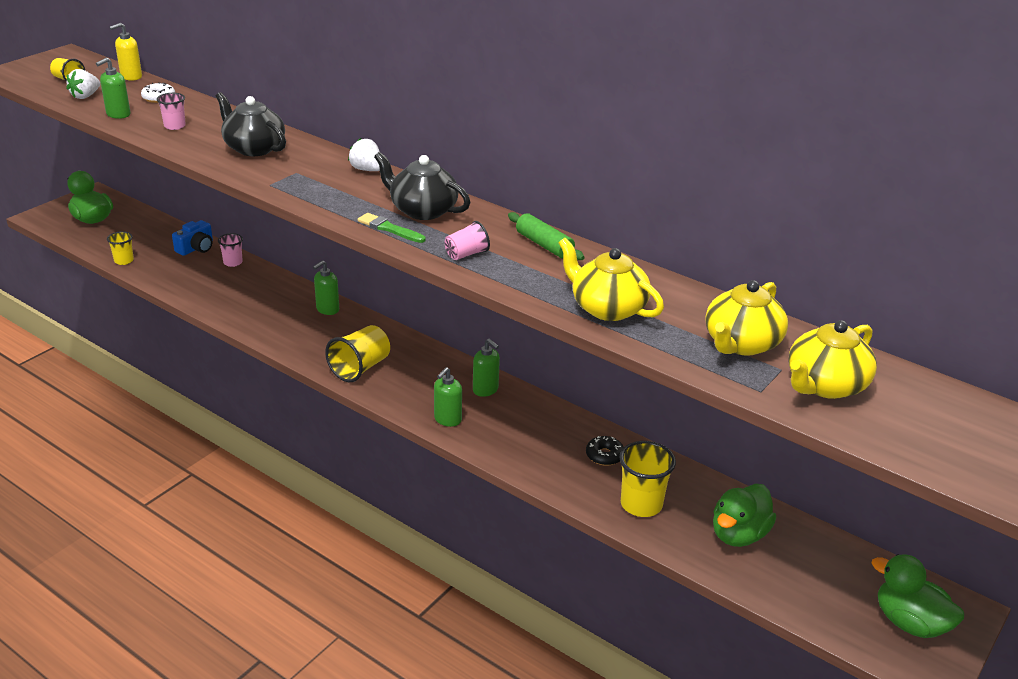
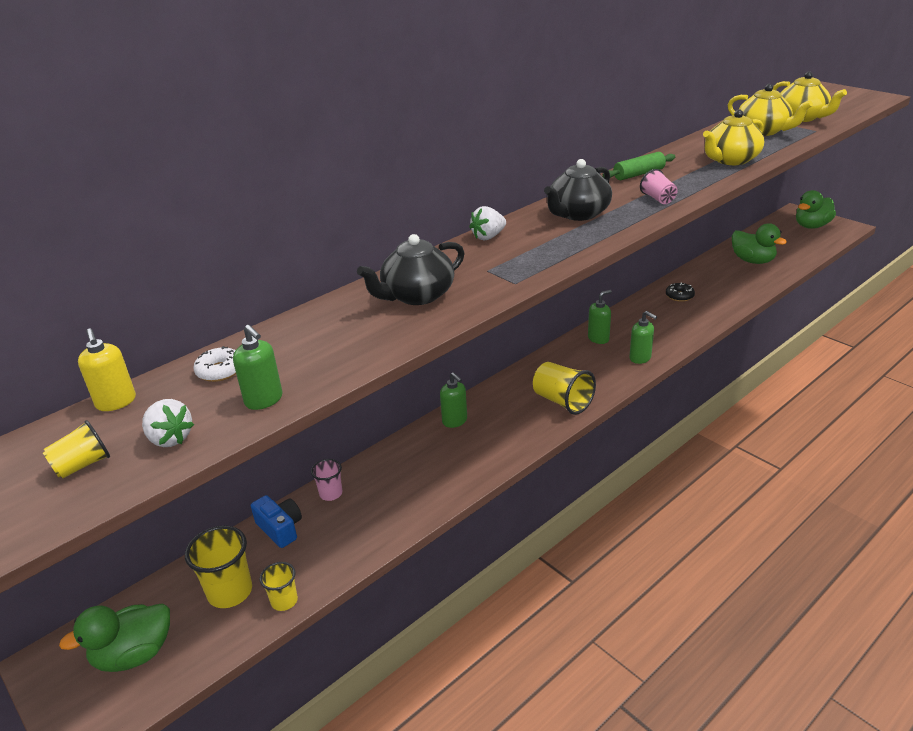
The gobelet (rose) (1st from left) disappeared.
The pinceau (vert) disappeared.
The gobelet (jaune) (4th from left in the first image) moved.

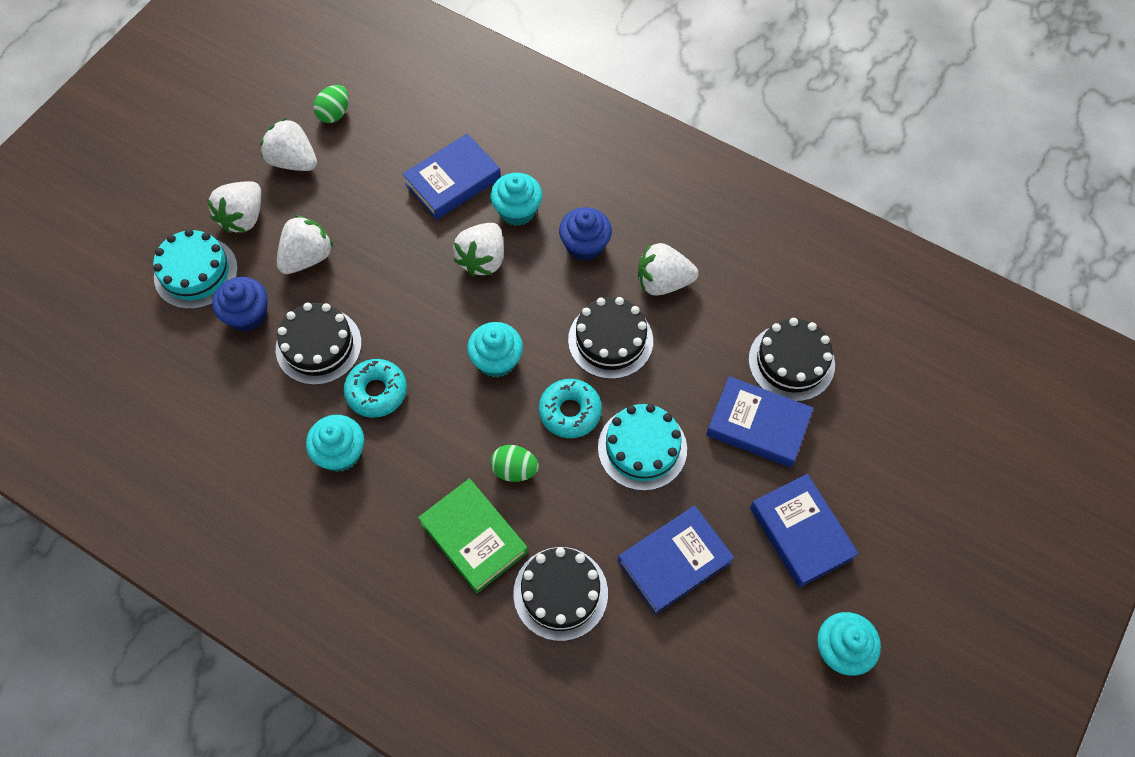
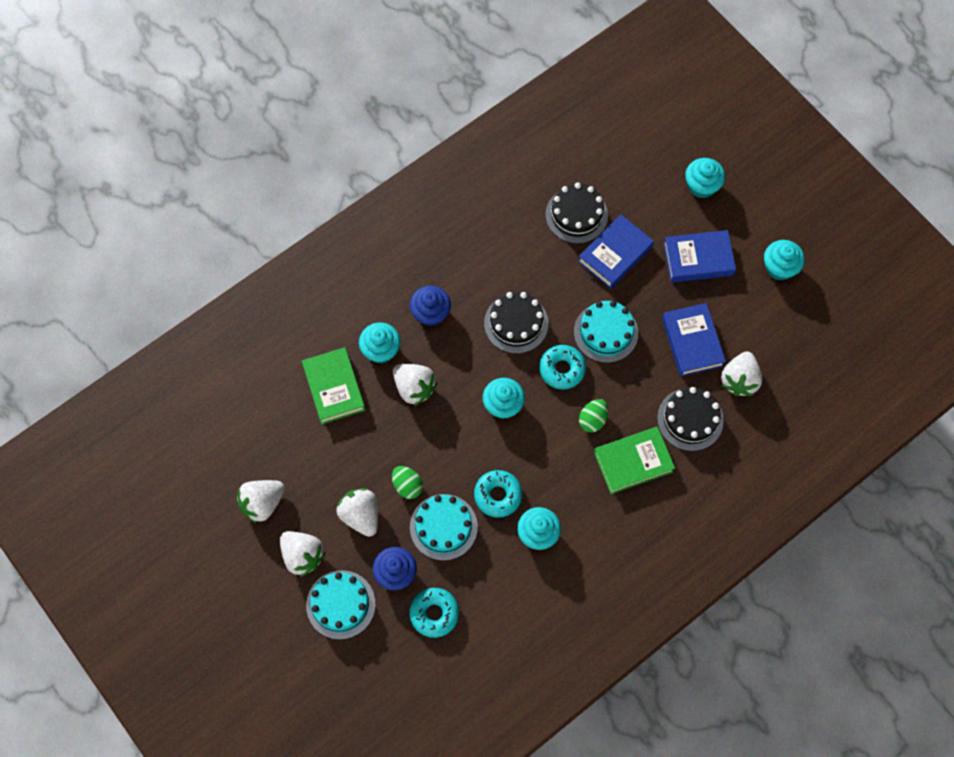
The œuf (vert) (1st from left) moved.
The livre (bleu) (1st from left) became the livre (vert) (1st from left).
The fraise (blanc) (5th from left) moved.
The gâteau (noir) (1st from left) became the gâteau (turquoise) (2nd from left).
The muffin (turquoise) (4th from left) appeared.
The beignet (turquoise) (1st from left) appeared.

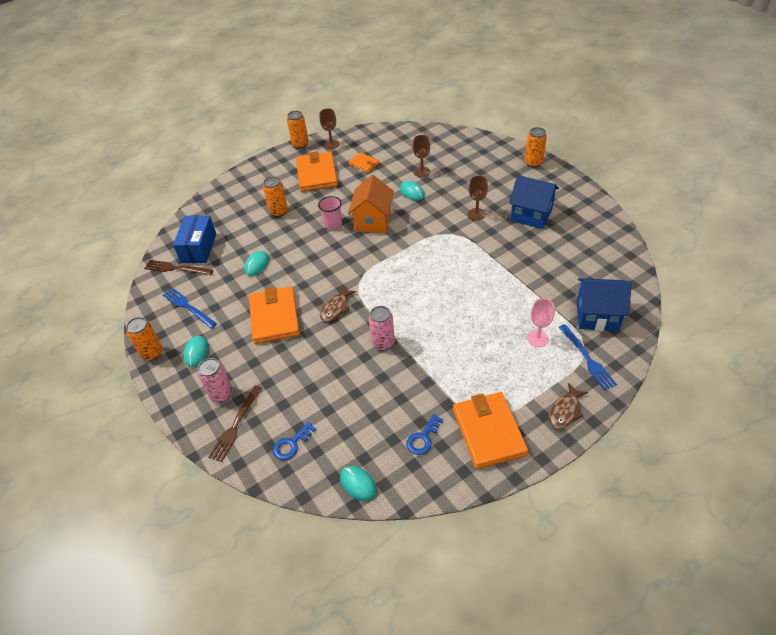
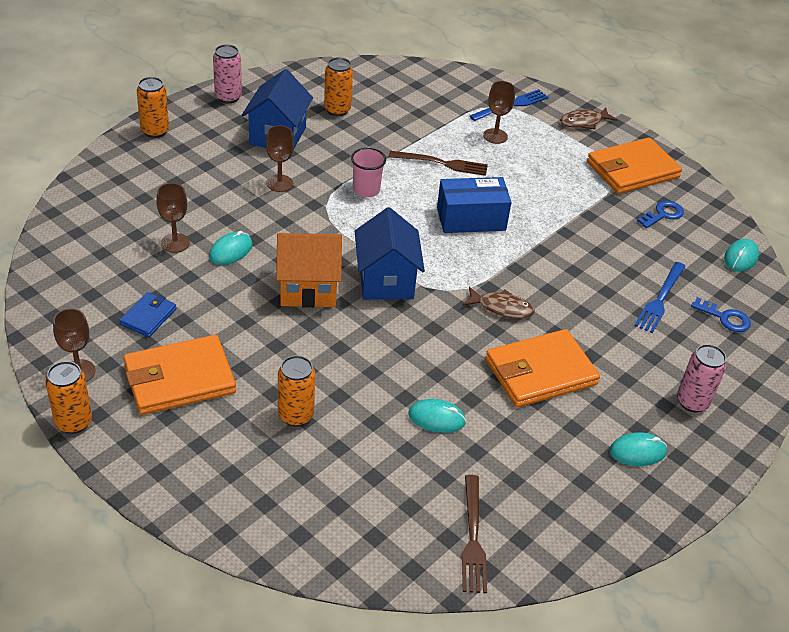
The portefeuille (orange) (3rd from left) became the portefeuille (bleu).
The gobelet (rose) moved.
The boîte (bleu) moved.
The maison (bleu) (2nd from left) moved.
The fourchette (bleu) (1st from left in the first image) moved.
The verre à pied (rose) became the verre à pied (marron) (4th from left).
The canette (rose) (2nd from left in the first image) moved.
The canette (orange) (1st from left in the first image) moved.
The poisson (marron) (2nd from left) turned 135 degrees clockwise.
The fourchette (marron) (2nd from left in the first image) moved.
The clé (bleu) (2nd from left in the first image) turned 60 degrees counterclockwise.

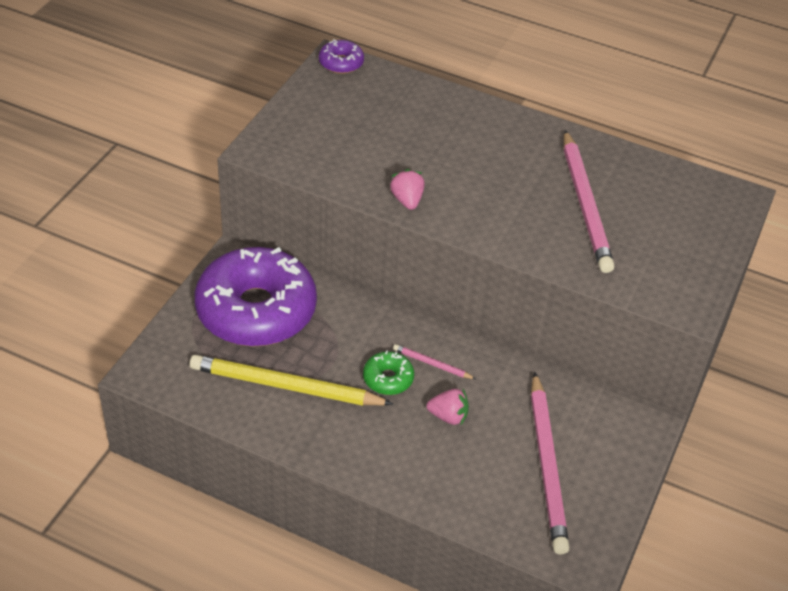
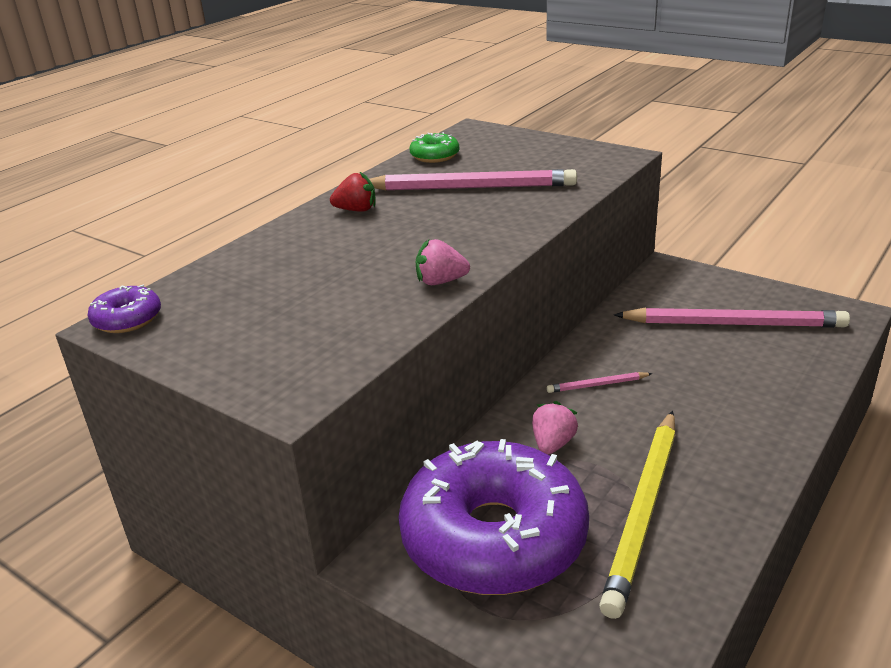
The crayon (rose) (1st from left in the first image) turned 45 degrees clockwise.
The beignet (vert) moved.
The fraise (rose) (2nd from left) moved.
The fraise (rouge) appeared.

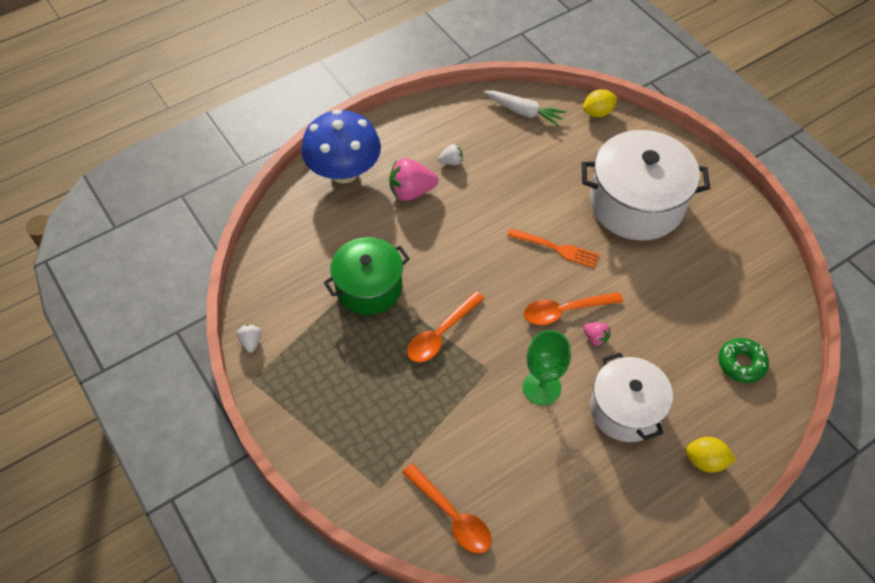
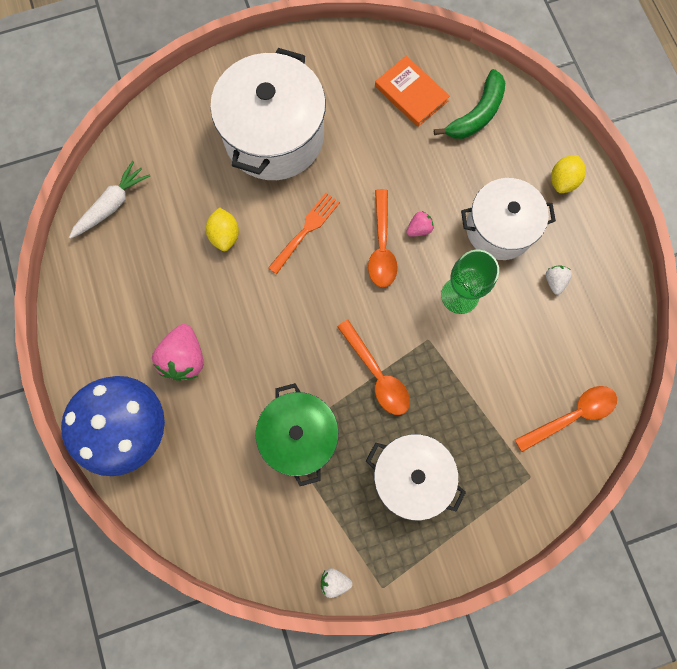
The citron (jaune) (1st from left) moved.
The fraise (blanc) (2nd from left) moved.
The beignet (vert) was replaced by the banane (vert).
The livre (orange) appeared.
The marmite (blanc) (2nd from left) appeared.

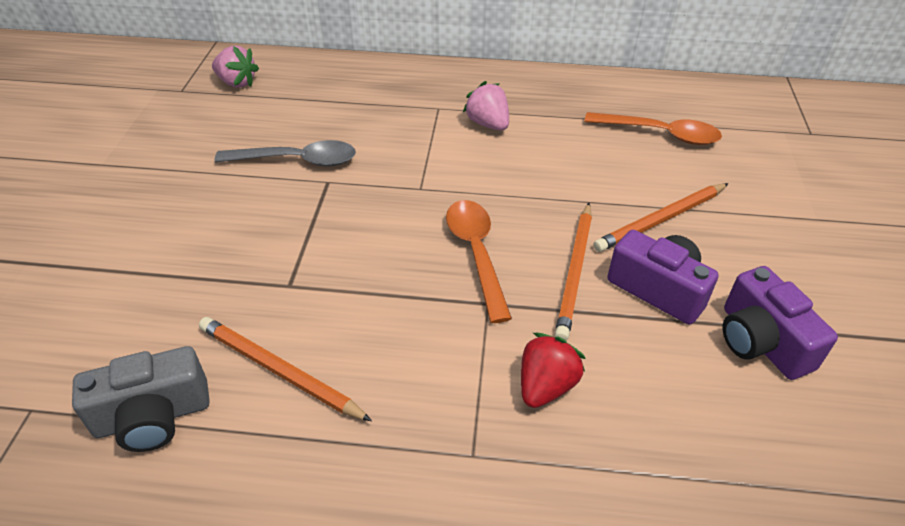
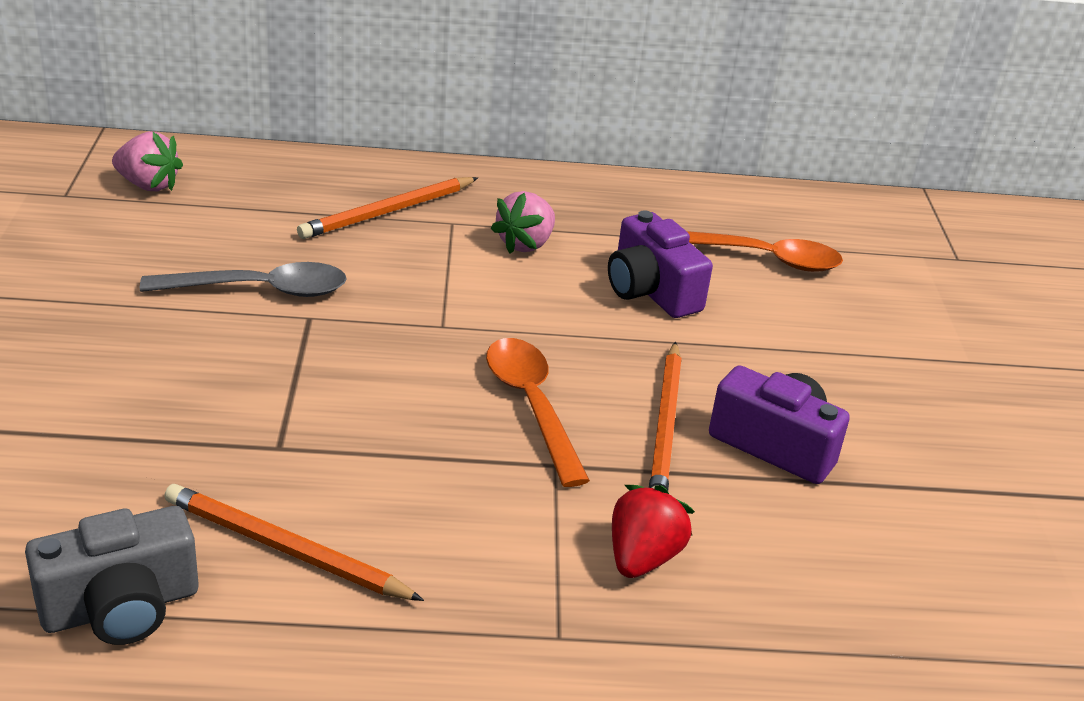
The fraise (rose) (2nd from left) turned 105 degrees counterclockwise.
The crayon (orange) (3rd from left in the first image) moved.
The appareil photo (violet) (2nd from left in the first image) moved.

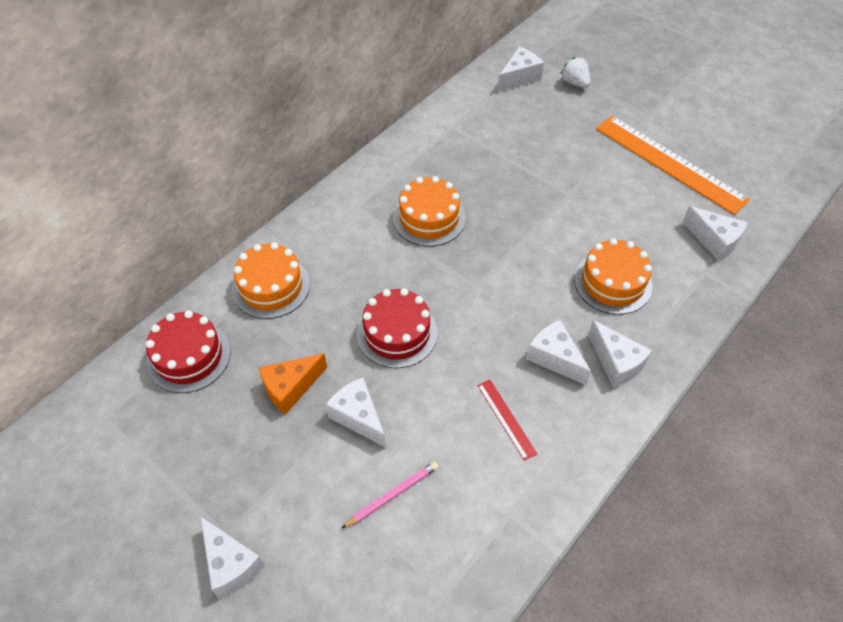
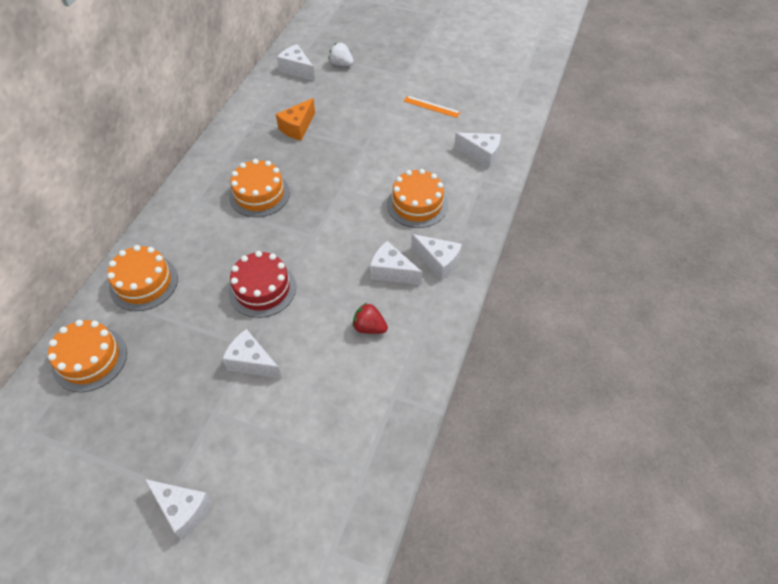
The fromage (blanc) (3rd from left) turned 75 degrees counterclockwise.
The règle (orange) changed to 0.44 times the size.
The gâteau (rouge) (1st from left) became the gâteau (orange) (1st from left).
The fromage (orange) moved.
The règle (rouge) was replaced by the fraise (rouge).
The crayon (rose) disappeared.

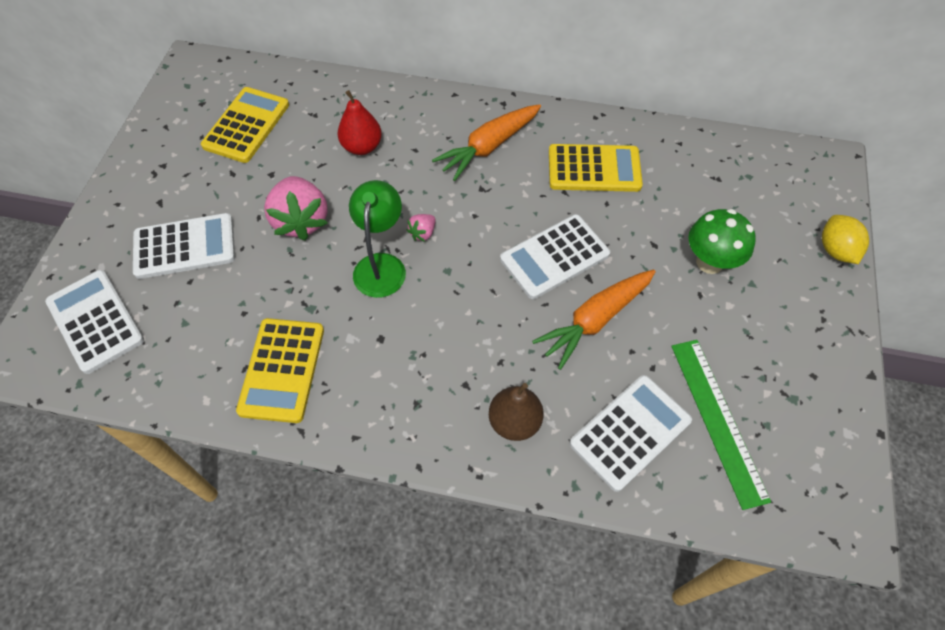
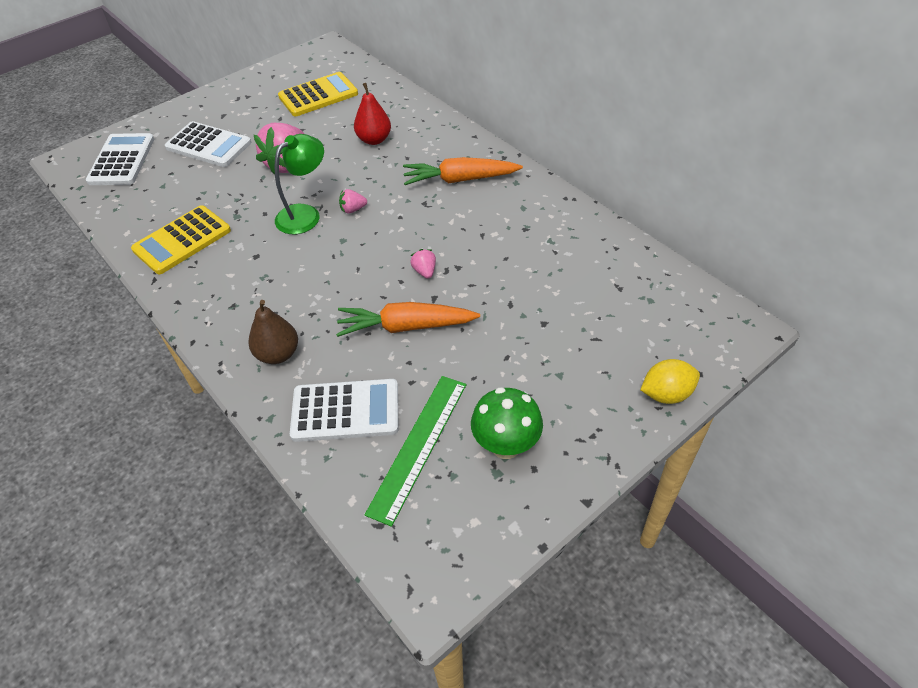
The calculatrice (jaune) (3rd from left) disappeared.
The champignon (vert) moved.
The calculatrice (blanc) (3rd from left) was replaced by the fraise (rose) (3rd from left).
The citron (jaune) turned 45 degrees clockwise.

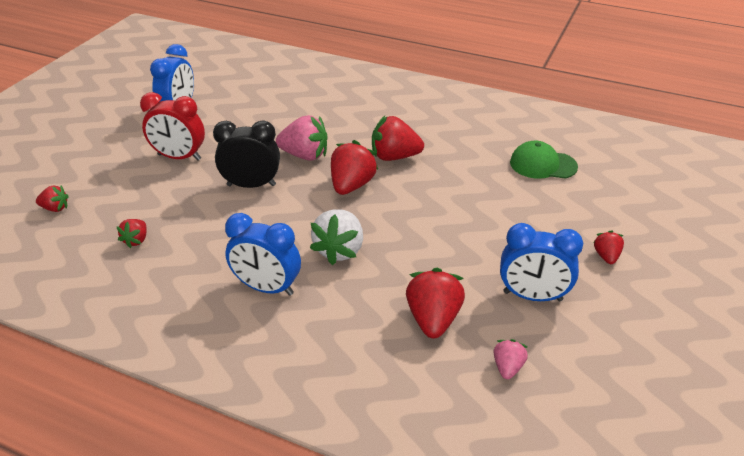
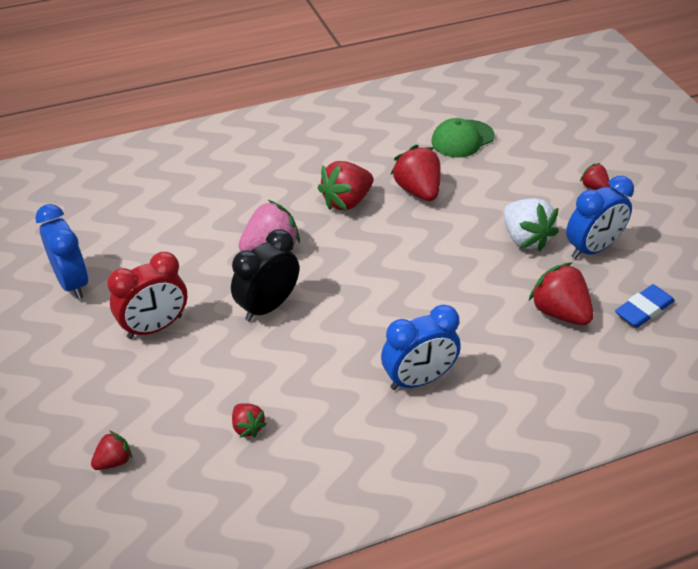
The fraise (rouge) (3rd from left in the first image) moved.
The fraise (blanc) moved.
The fraise (rose) (2nd from left) was replaced by the gomme (bleu).

